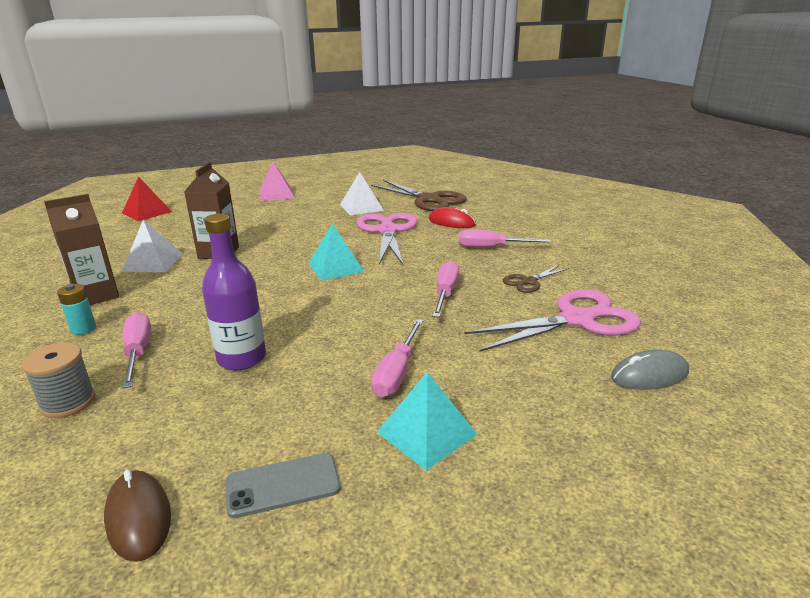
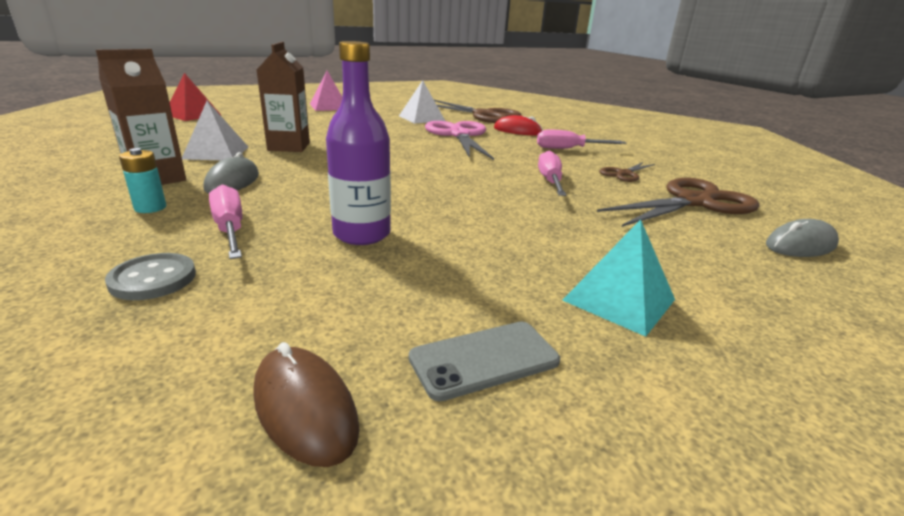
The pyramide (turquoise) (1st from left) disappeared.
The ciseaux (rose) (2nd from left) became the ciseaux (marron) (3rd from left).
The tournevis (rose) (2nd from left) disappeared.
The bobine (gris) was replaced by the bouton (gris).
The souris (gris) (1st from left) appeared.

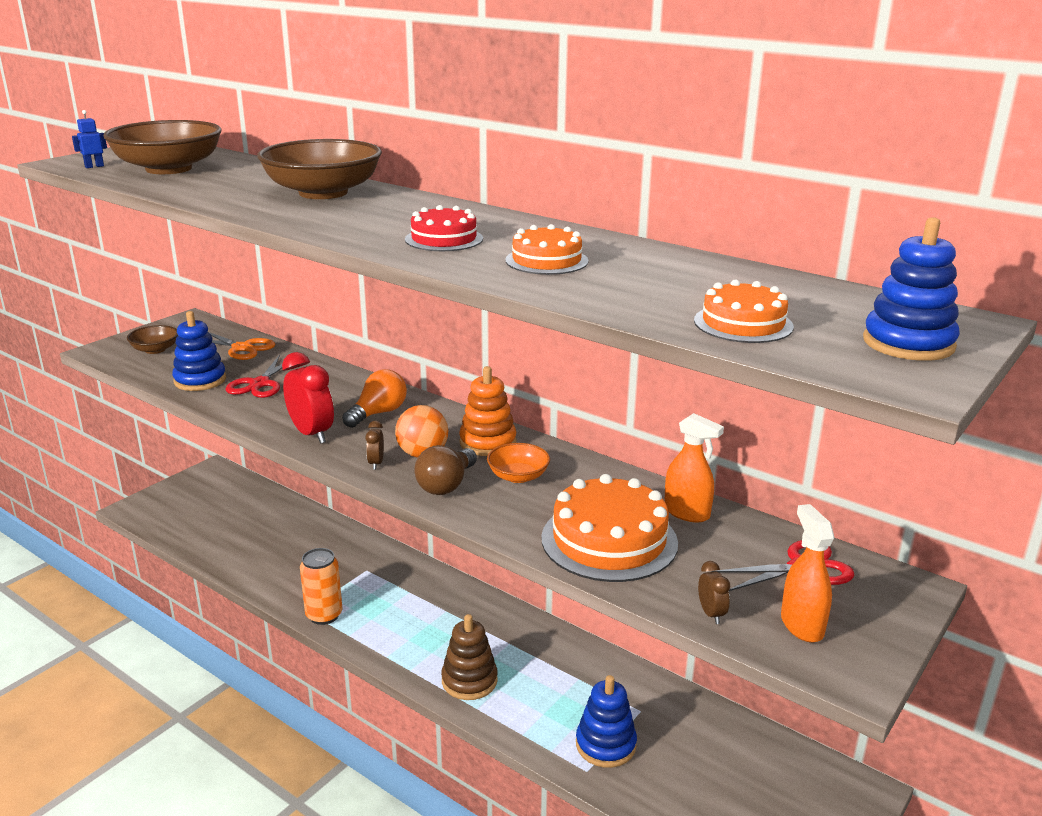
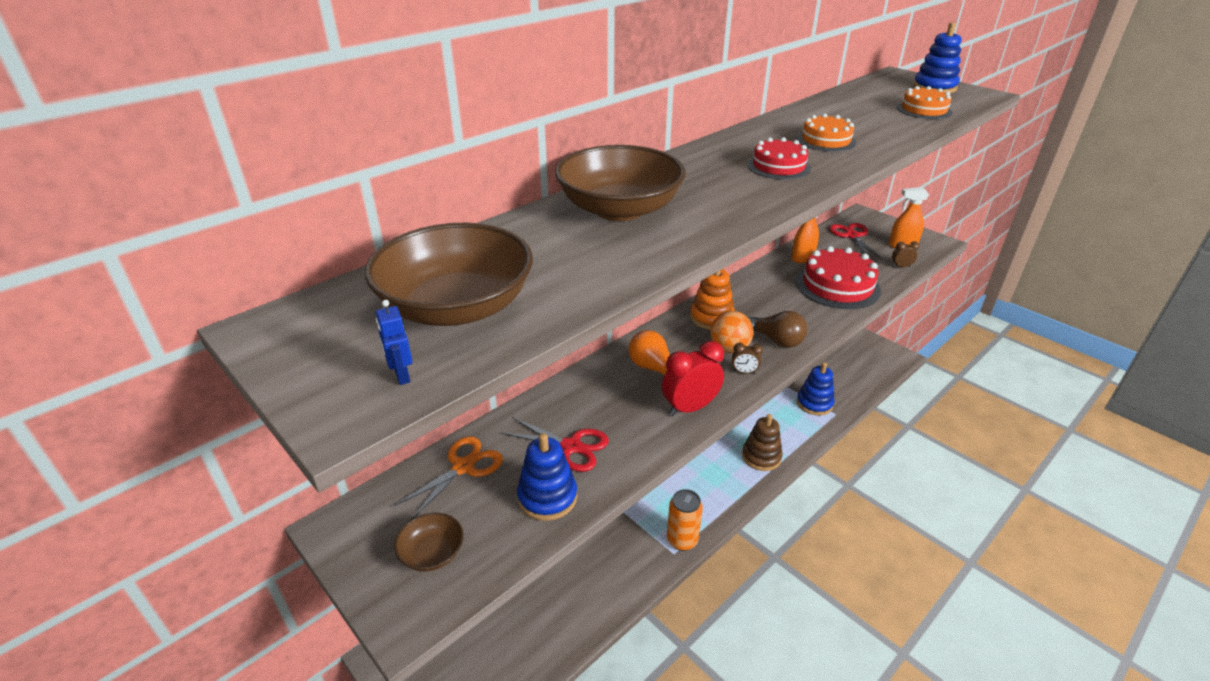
The bol (orange) disappeared.
The gâteau (orange) (2nd from left) became the gâteau (rouge) (2nd from left).

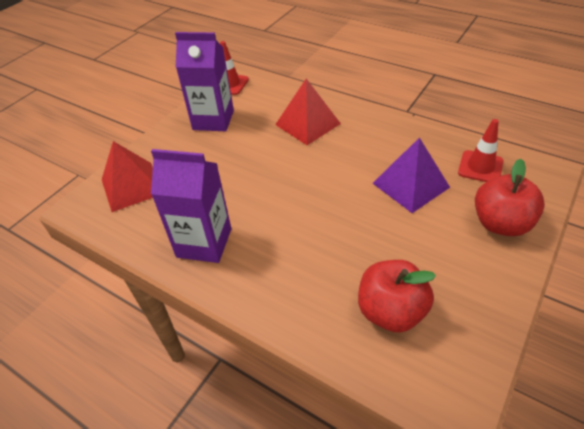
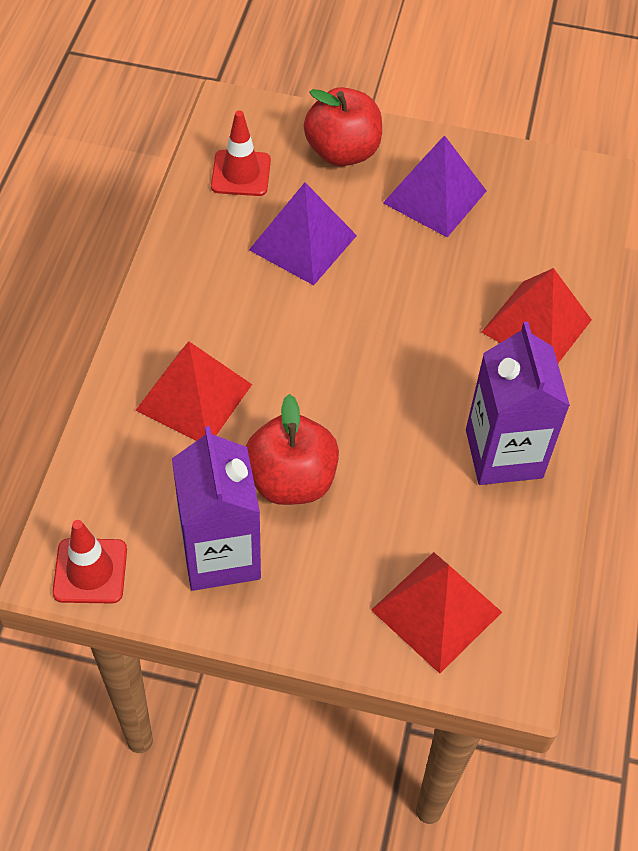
The pomme (rouge) (1st from left) moved.
The pyramide (violet) (2nd from left) appeared.
The pyramide (rouge) (3rd from left) appeared.

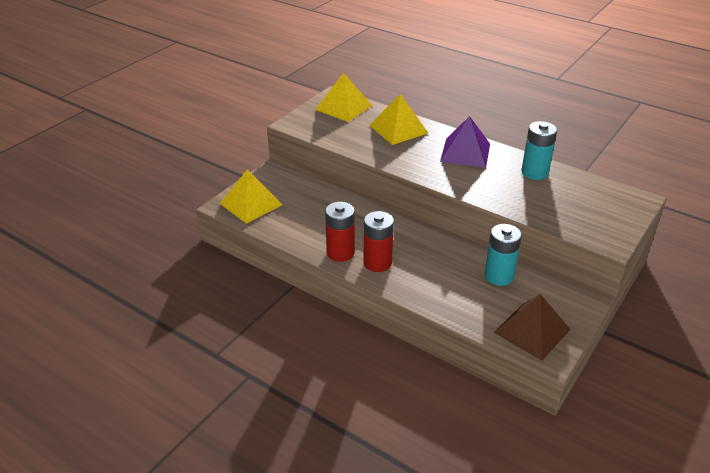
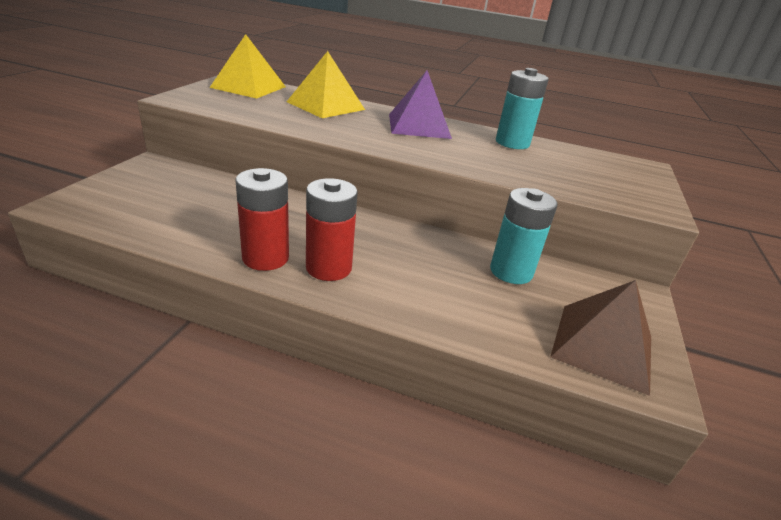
The pyramide (jaune) (1st from left) disappeared.

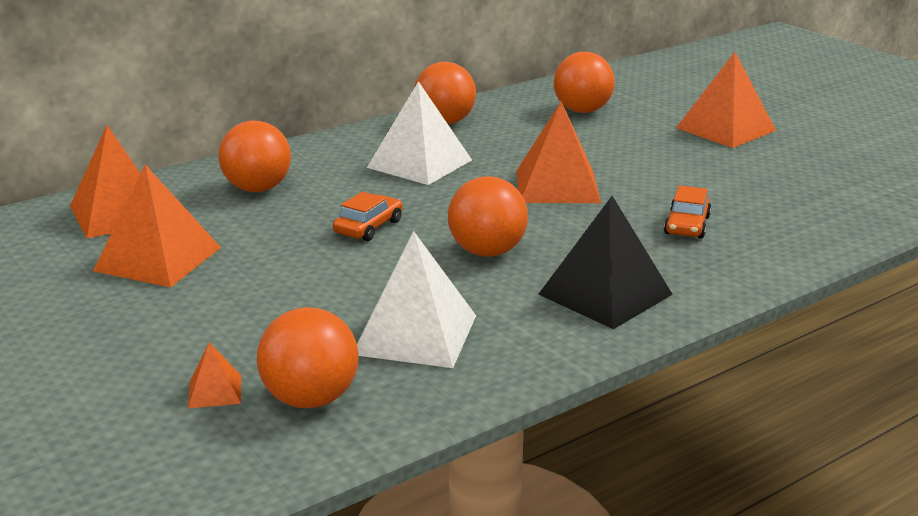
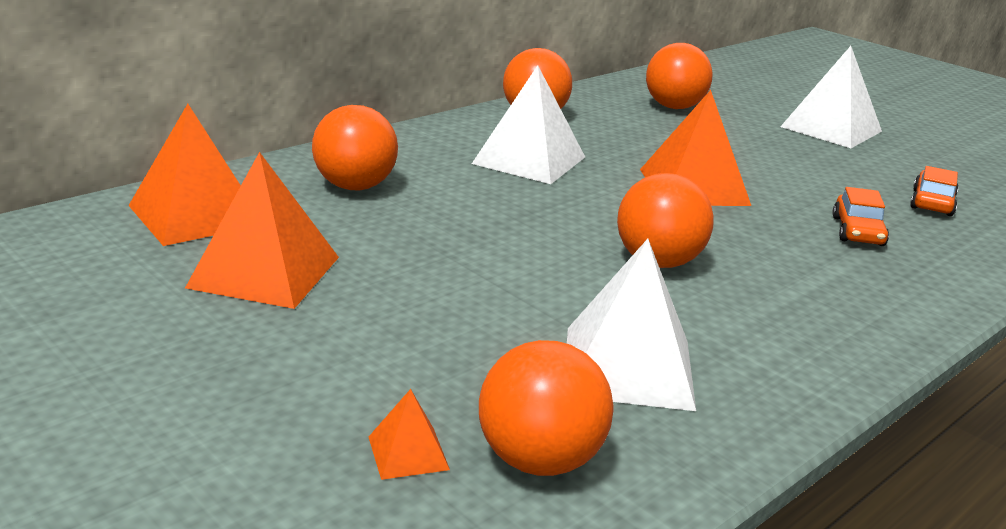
The pyramide (orange) (5th from left) became the pyramide (blanc) (3rd from left).
The voiture (orange) (1st from left in the first image) moved.
The pyramide (noir) disappeared.

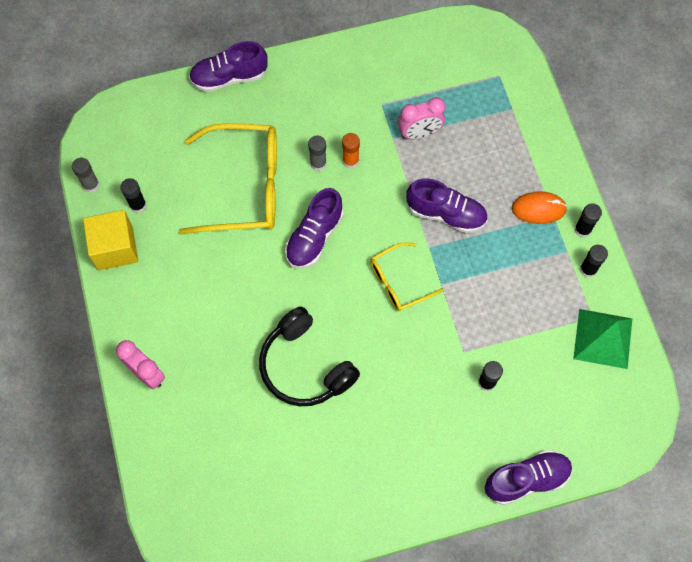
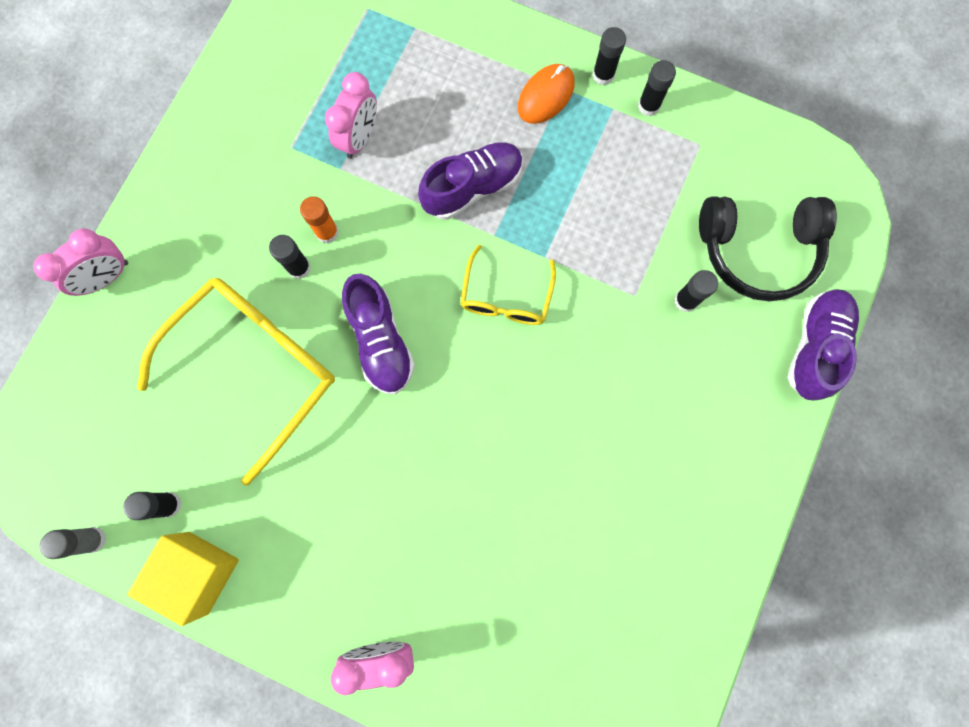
The chaussure (violet) (1st from left) was replaced by the réveil (rose) (1st from left).
The bâton de colle (gris) (2nd from left) became the bâton de colle (noir) (2nd from left).
The casque audio (noir) moved.
The pyramide (vert) disappeared.

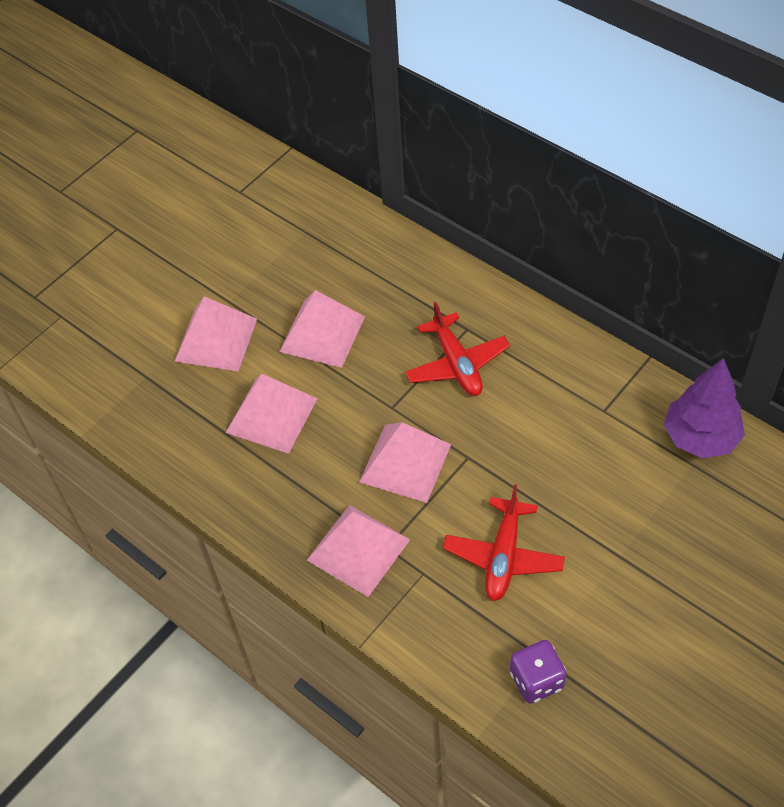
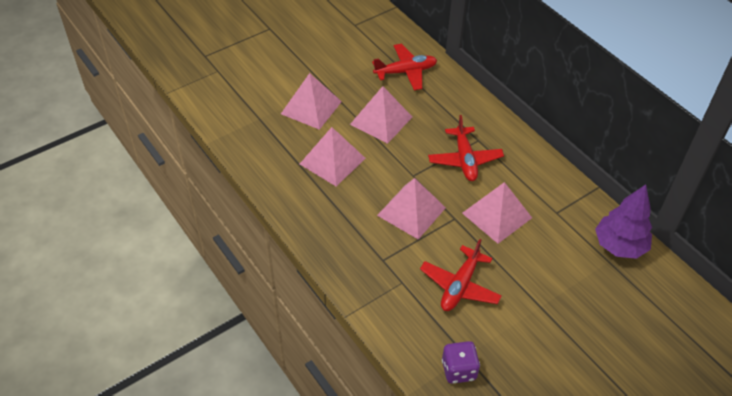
The pyramide (rose) (4th from left in the first image) moved.
The avion (rouge) (1st from left) appeared.

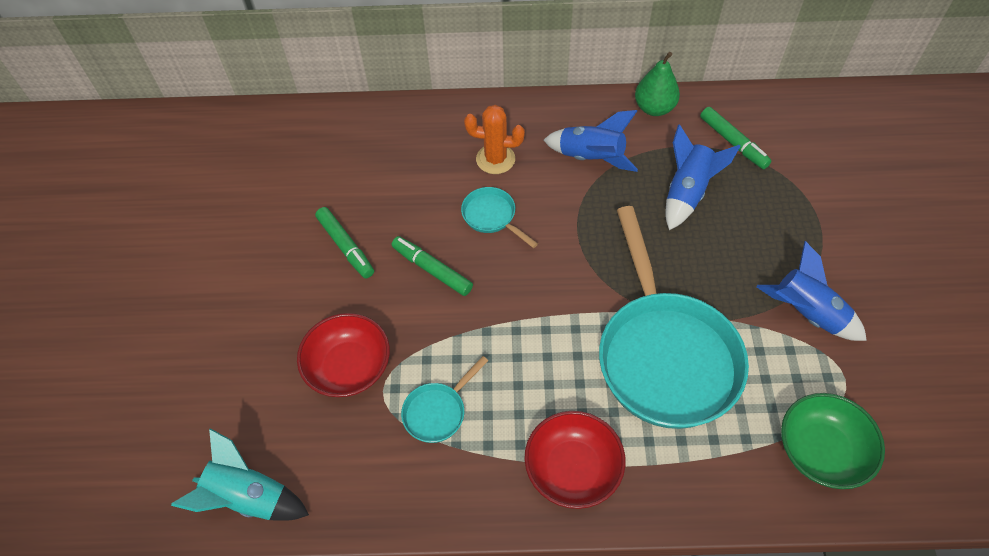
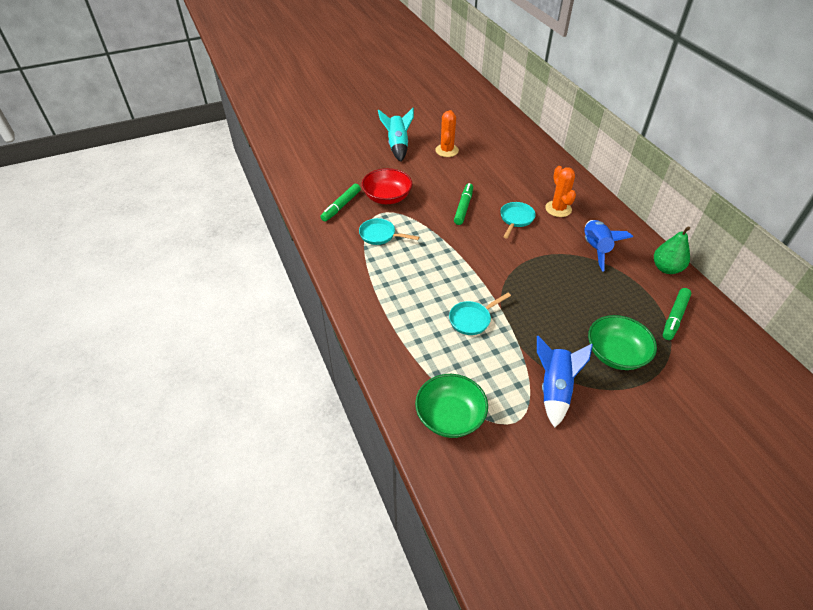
The fusée (bleu) (2nd from left) disappeared.
The poêle (turquoise) (3rd from left in the first image) changed to 0.42 times the size.
The feutre (vert) (1st from left) moved.
The bol (rouge) (2nd from left) disappeared.
The fusée (turquoise) moved.
The cactus (orange) (1st from left) appeared.
The bol (vert) (2nd from left) appeared.

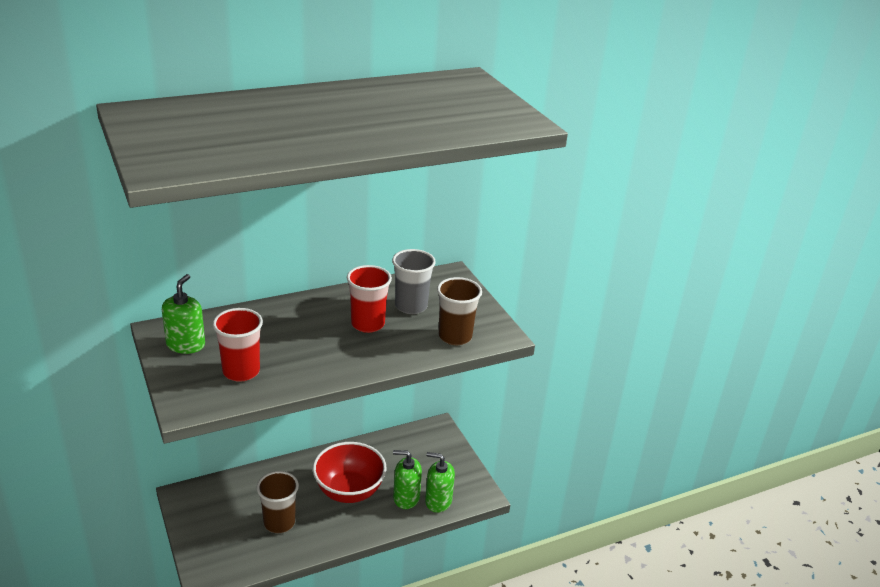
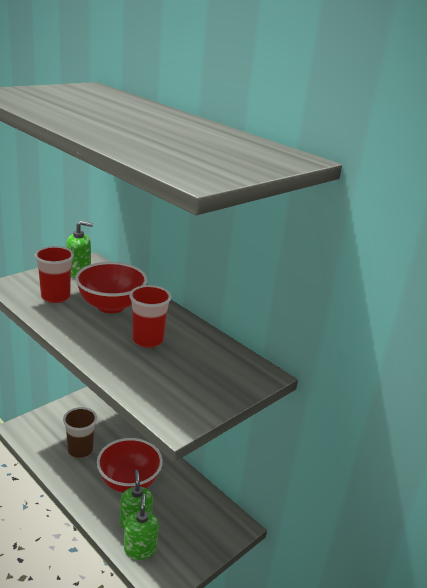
The gobelet (gris) disappeared.
The gobelet (marron) (2nd from left) disappeared.
The bol (rouge) (1st from left) appeared.

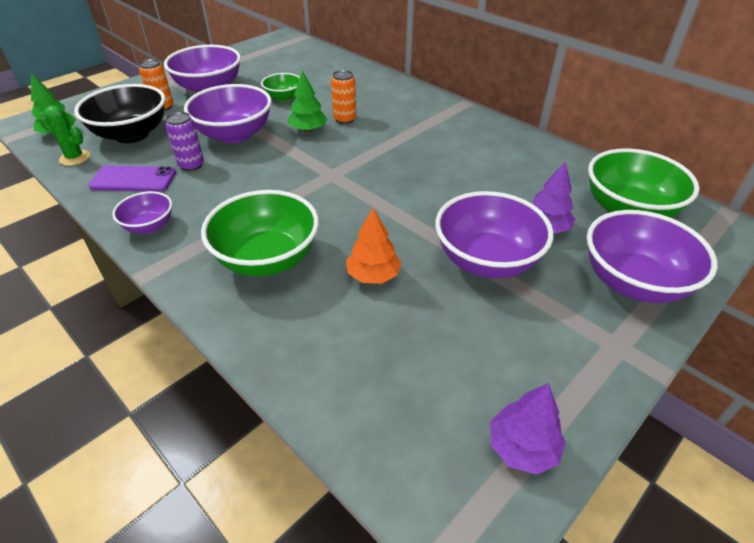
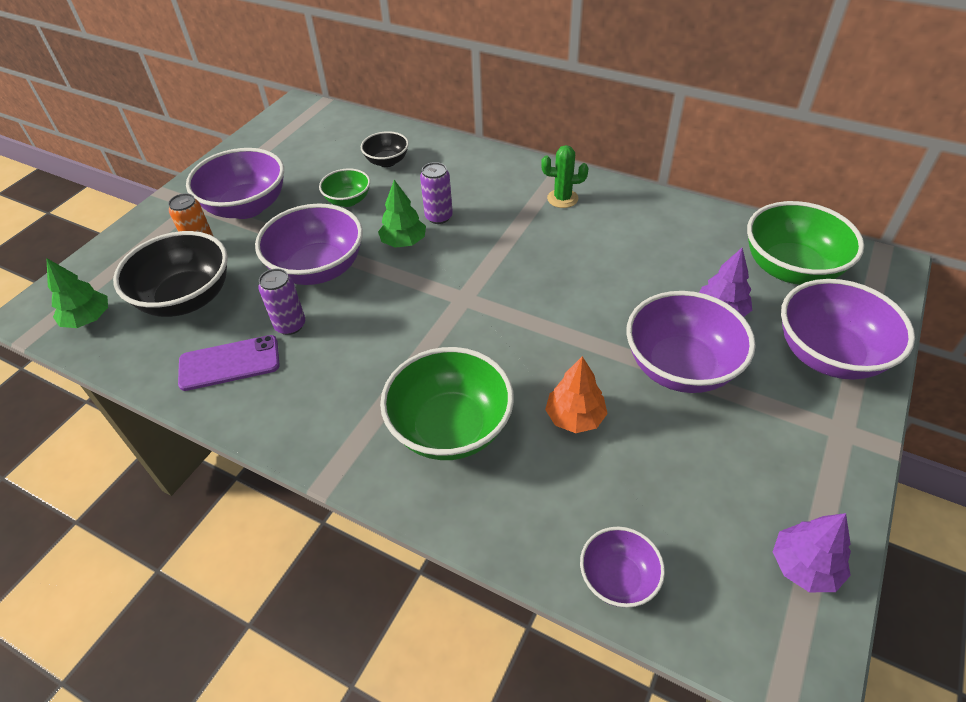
The canette (orange) (2nd from left) became the canette (violet) (2nd from left).
The cactus (vert) moved.
The bol (violet) (1st from left in the first image) moved.
The bol (noir) (2nd from left) appeared.

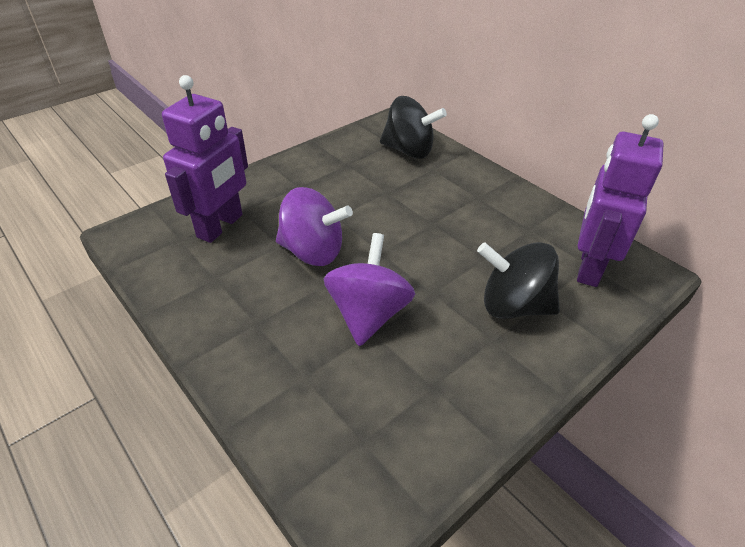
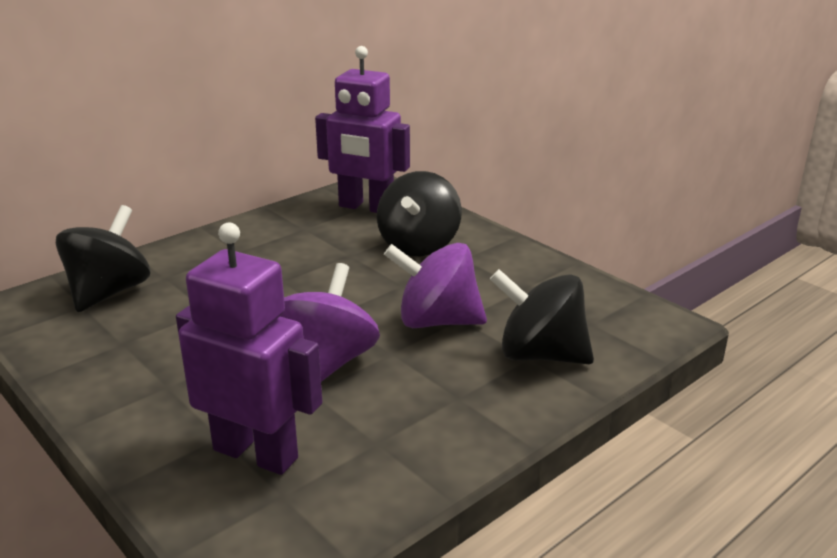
The toupie (noir) (3rd from left) appeared.

